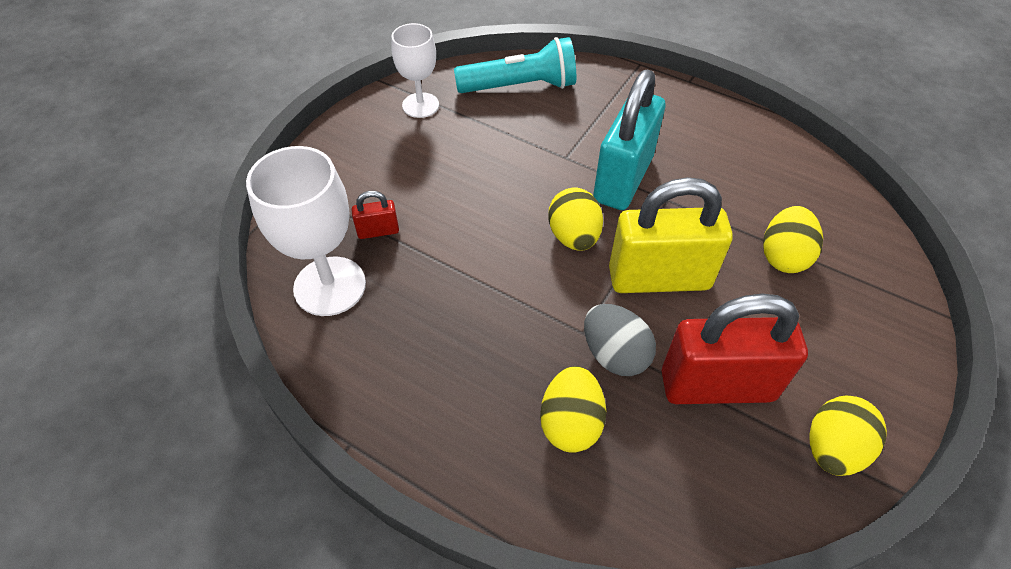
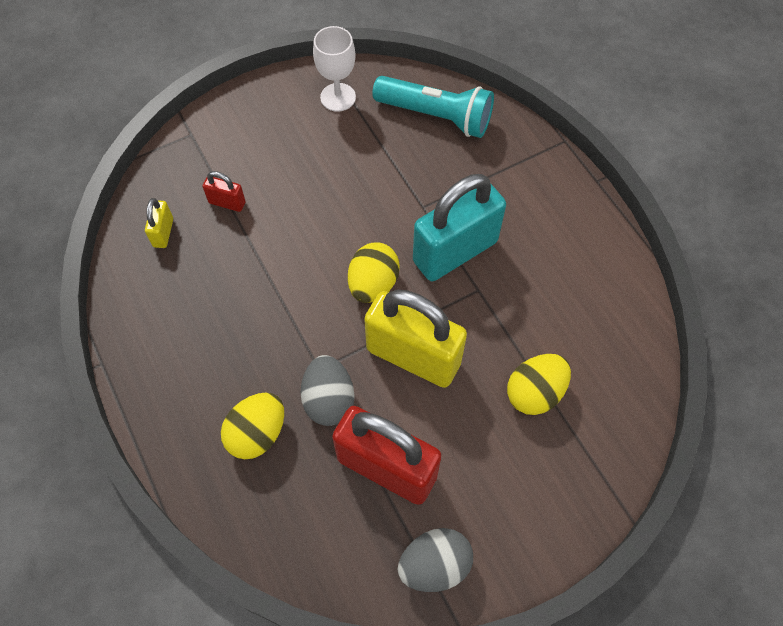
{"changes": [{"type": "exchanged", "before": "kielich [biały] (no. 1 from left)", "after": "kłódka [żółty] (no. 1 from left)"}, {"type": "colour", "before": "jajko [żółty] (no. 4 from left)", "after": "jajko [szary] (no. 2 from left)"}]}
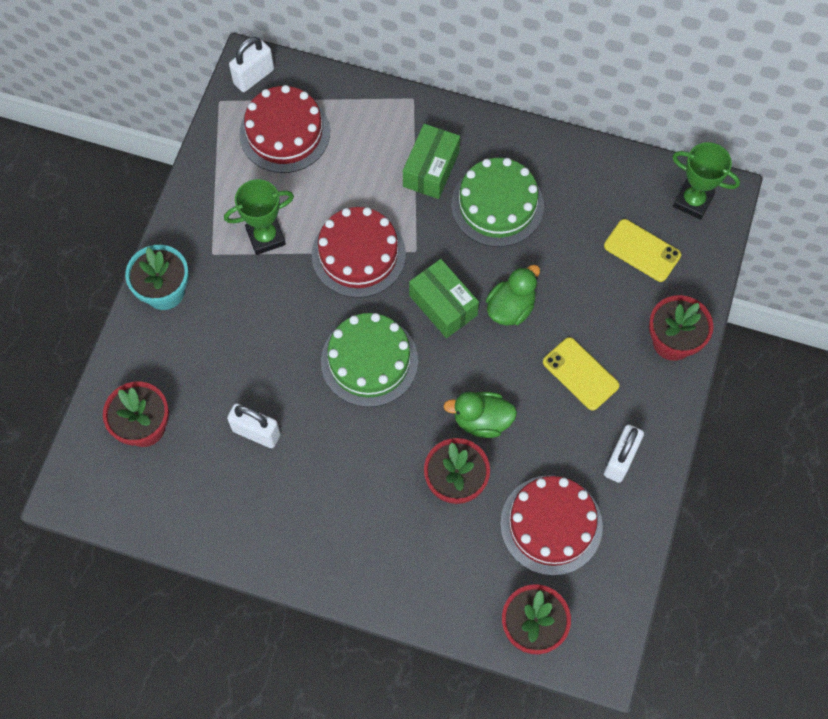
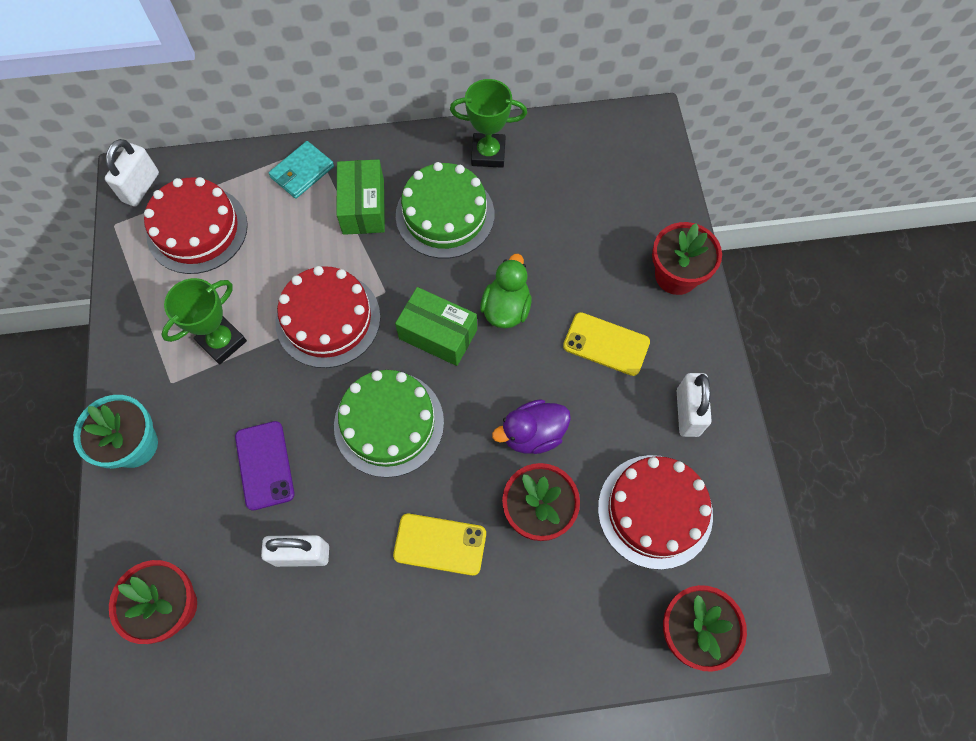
{"changes": [{"type": "appeared", "after": "telefon [fioletowy]"}, {"type": "appeared", "after": "portfel [turkusowy]"}, {"type": "relocated", "before": "telefon [żółty] (no. 2 from left in the first image)", "after": "telefon [żółty] (no. 1 from left)"}, {"type": "relocated", "before": "puchar [zielony] (no. 2 from left)"}, {"type": "colour", "before": "kaczka [zielony] (no. 1 from left)", "after": "kaczka [fioletowy]"}]}
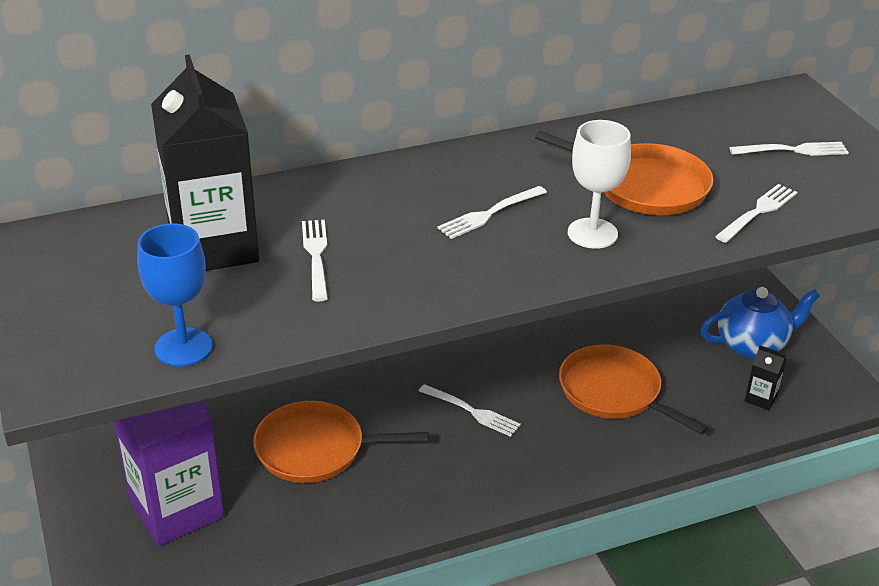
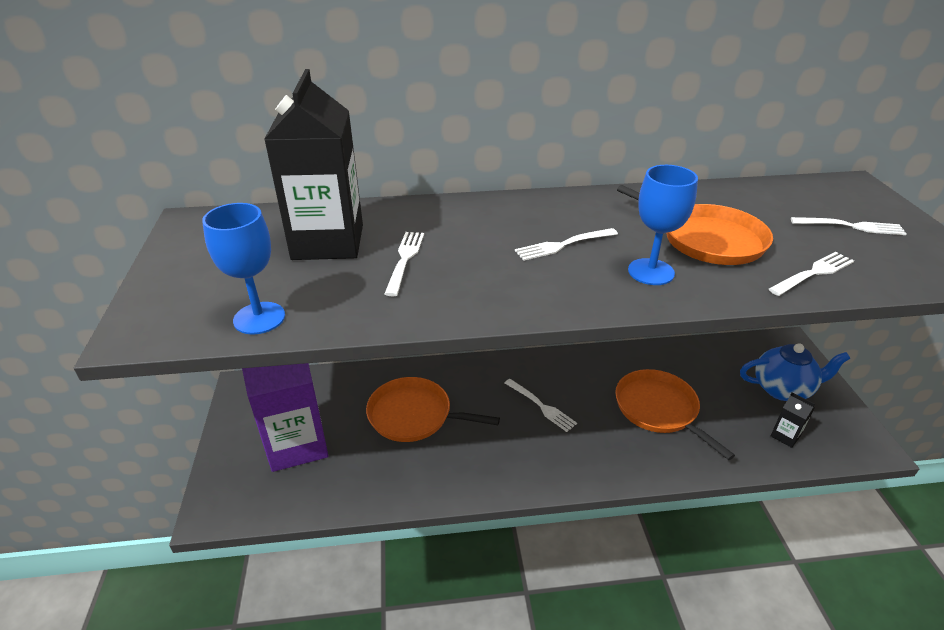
{"changes": [{"type": "colour", "before": "kielich [biały]", "after": "kielich [niebieski] (no. 2 from left)"}]}
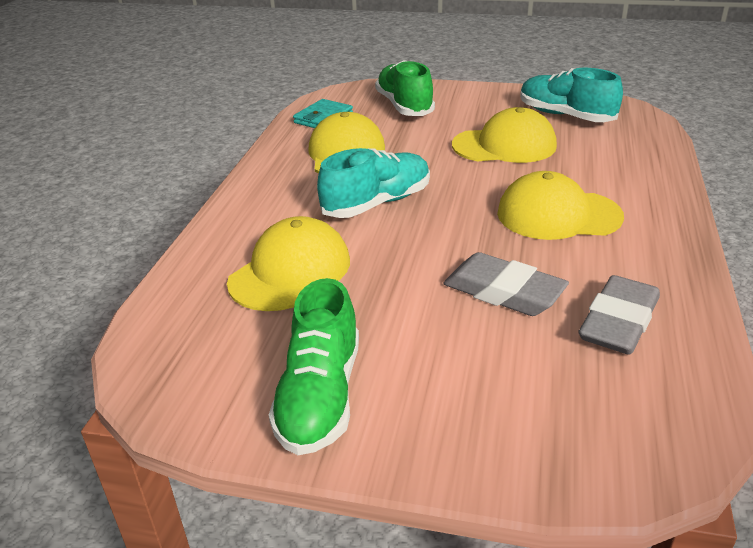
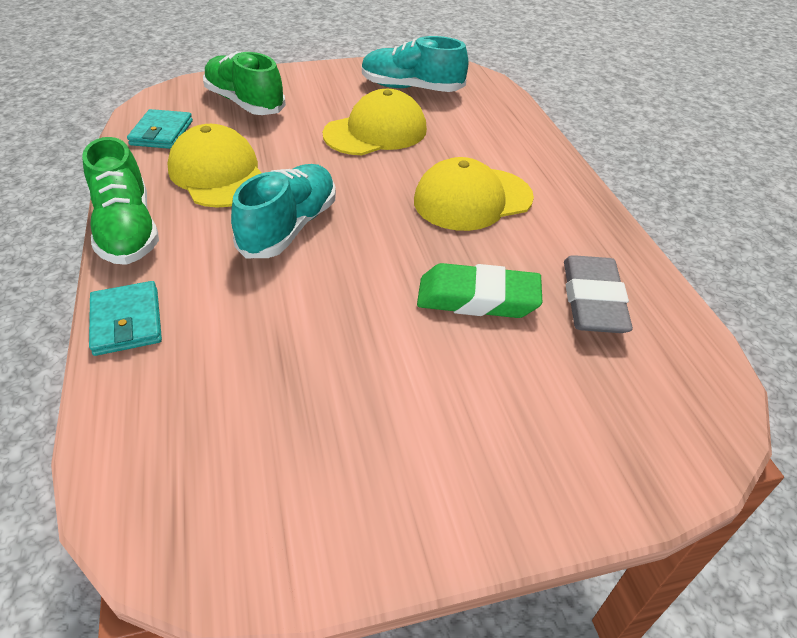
{"changes": [{"type": "missing", "before": "czapka [żółty] (no. 1 from left)"}, {"type": "appeared", "after": "portfel [turkusowy] (no. 1 from left)"}, {"type": "relocated", "before": "but [zielony] (no. 1 from left)"}, {"type": "colour", "before": "gumka do mazania [szary] (no. 1 from left)", "after": "gumka do mazania [zielony]"}]}
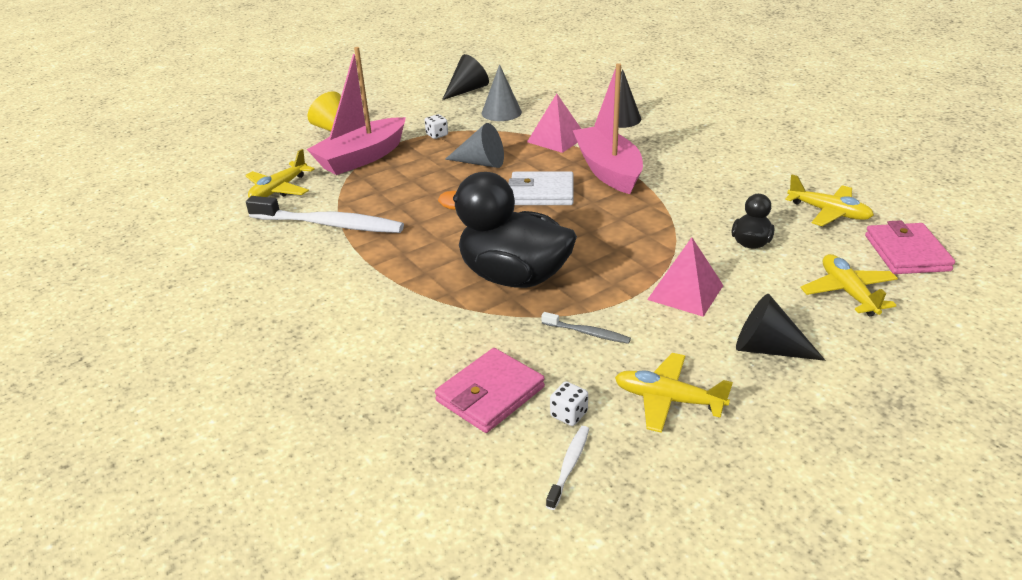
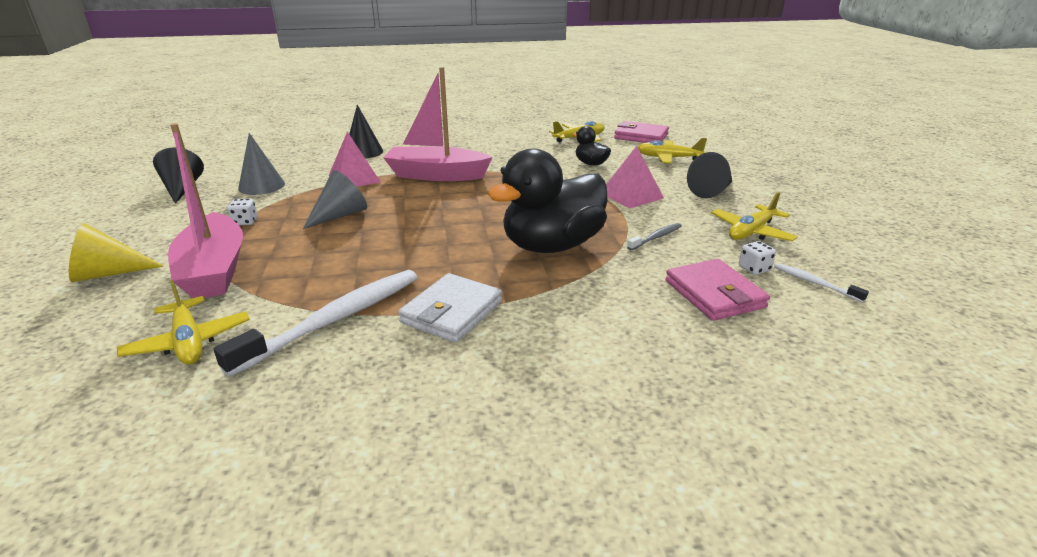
{"changes": [{"type": "relocated", "before": "portfel [biały]"}]}
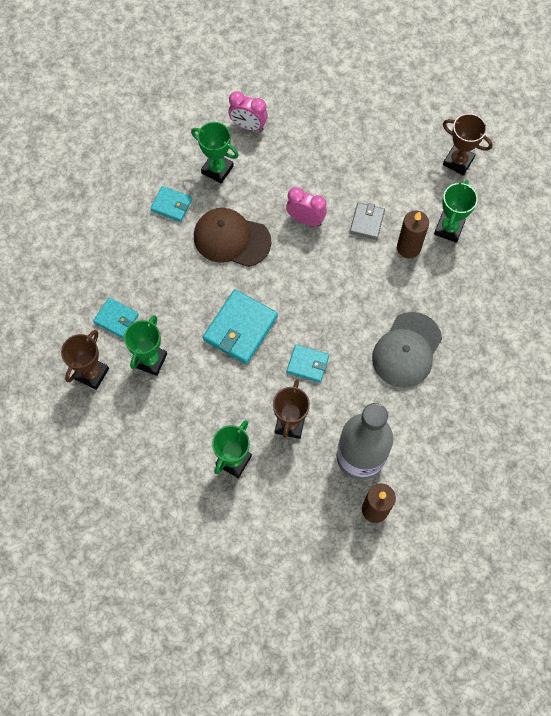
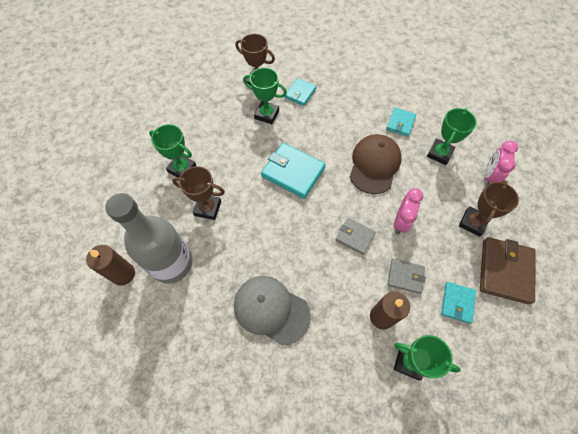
{"changes": [{"type": "appeared", "after": "portfel [szary] (no. 1 from left)"}, {"type": "appeared", "after": "portfel [brązowy]"}, {"type": "relocated", "before": "portfel [turkusowy] (no. 4 from left)"}, {"type": "relocated", "before": "puchar [brązowy] (no. 3 from left)"}]}
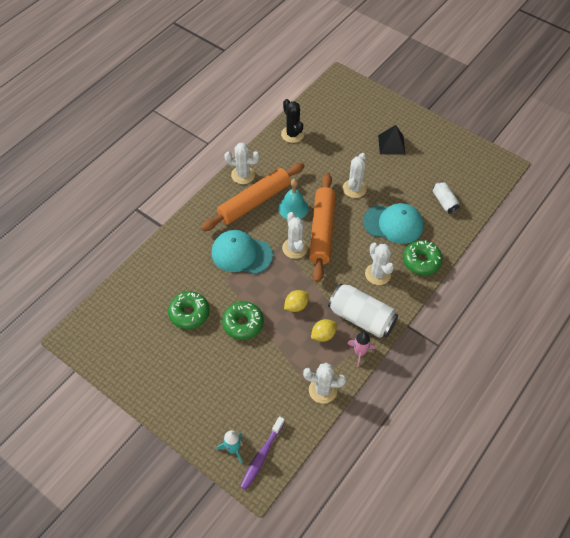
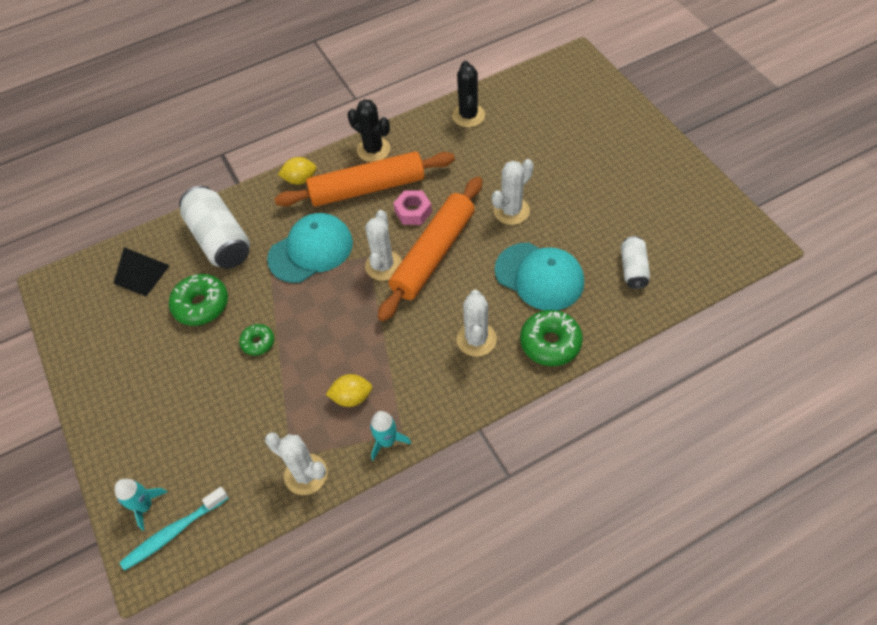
{"changes": [{"type": "relocated", "before": "cytryna [żółty] (no. 1 from left)"}, {"type": "relocated", "before": "puszka [biały] (no. 1 from left)"}, {"type": "relocated", "before": "piramida [czarny]"}, {"type": "exchanged", "before": "dzwonek [turkusowy]", "after": "nakrętka [różowy]"}, {"type": "colour", "before": "kaktus [biały] (no. 1 from left)", "after": "kaktus [czarny] (no. 1 from left)"}, {"type": "colour", "before": "szczoteczka do zębów [fioletowy]", "after": "szczoteczka do zębów [turkusowy]"}, {"type": "colour", "before": "rakieta [różowy]", "after": "rakieta [turkusowy] (no. 2 from left)"}, {"type": "spun", "before": "czapka [turkusowy] (no. 1 from left)", "turn": 105}, {"type": "size", "before": "donut [zielony] (no. 2 from left)", "scale": 0.58}]}
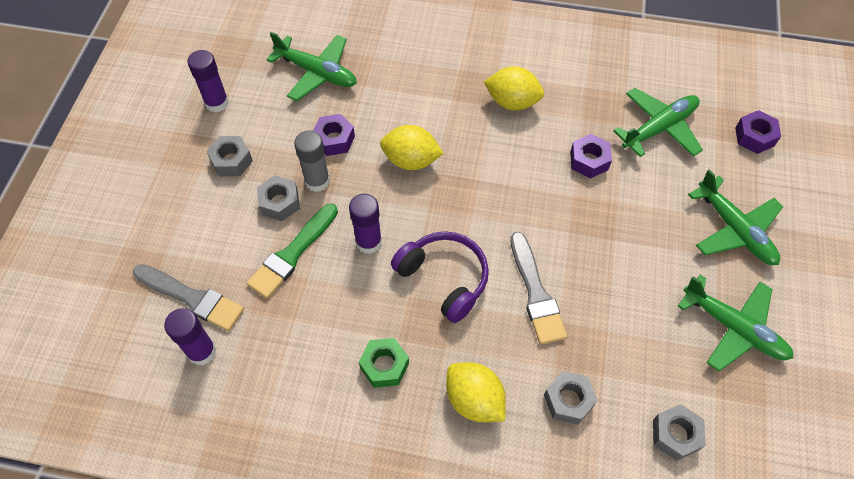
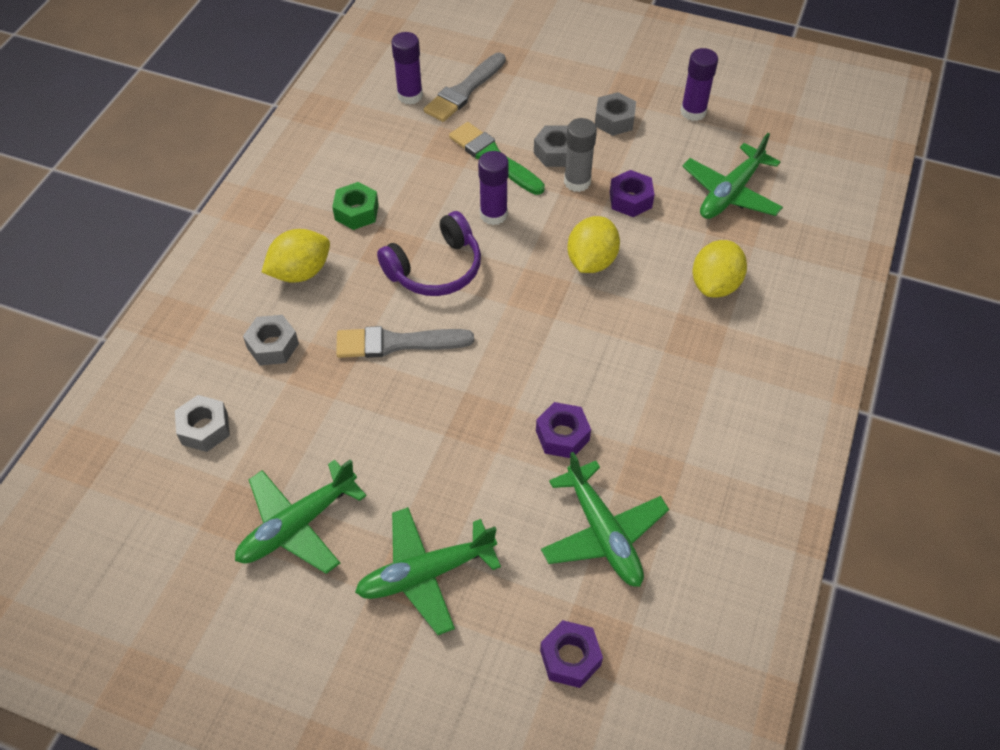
{"changes": [{"type": "relocated", "before": "cytryna [żółty] (no. 3 from left)"}]}
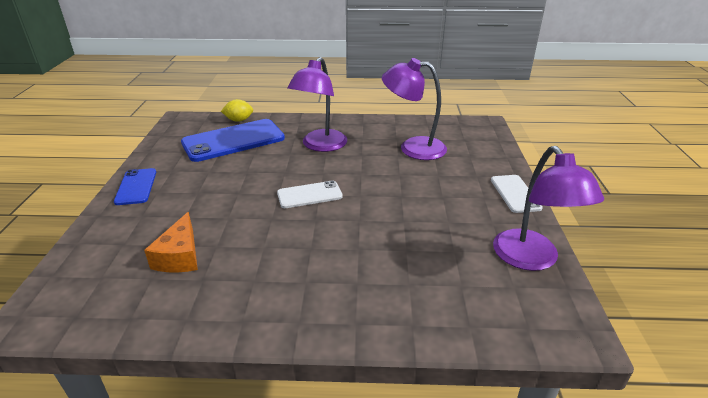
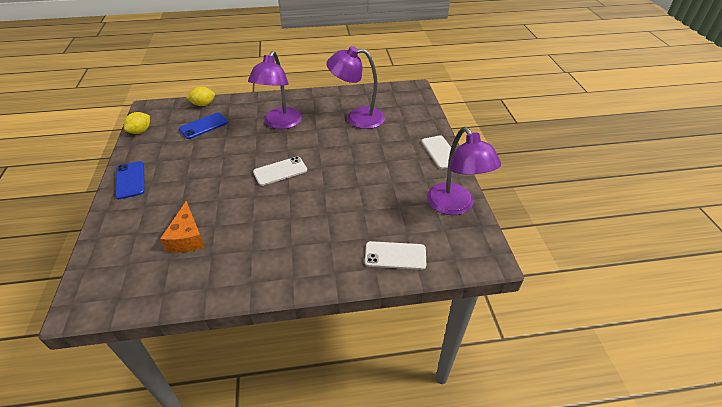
{"changes": [{"type": "appeared", "after": "cytryna [żółty] (no. 1 from left)"}, {"type": "appeared", "after": "telefon [biały] (no. 2 from left)"}, {"type": "size", "before": "telefon [niebieski] (no. 2 from left)", "scale": 0.55}]}
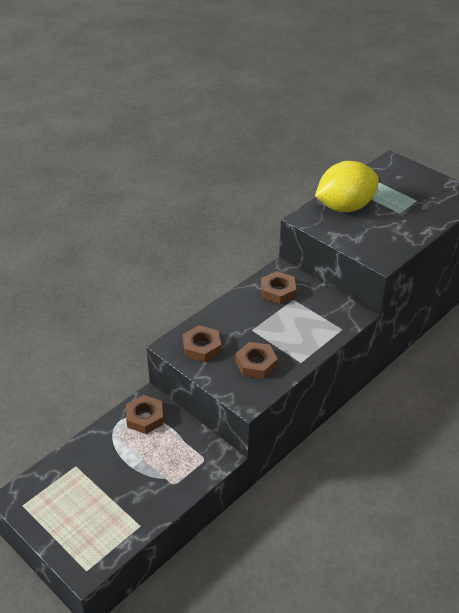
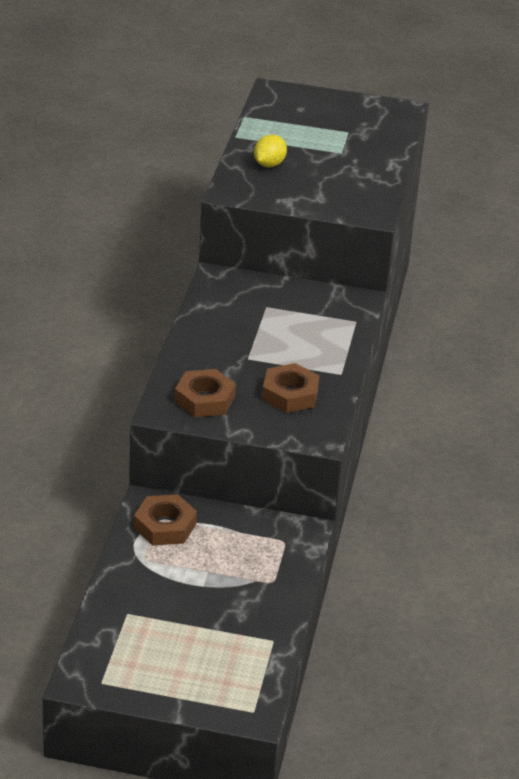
{"changes": [{"type": "missing", "before": "nakrętka [brązowy] (no. 4 from left)"}, {"type": "size", "before": "cytryna [żółty]", "scale": 0.43}]}
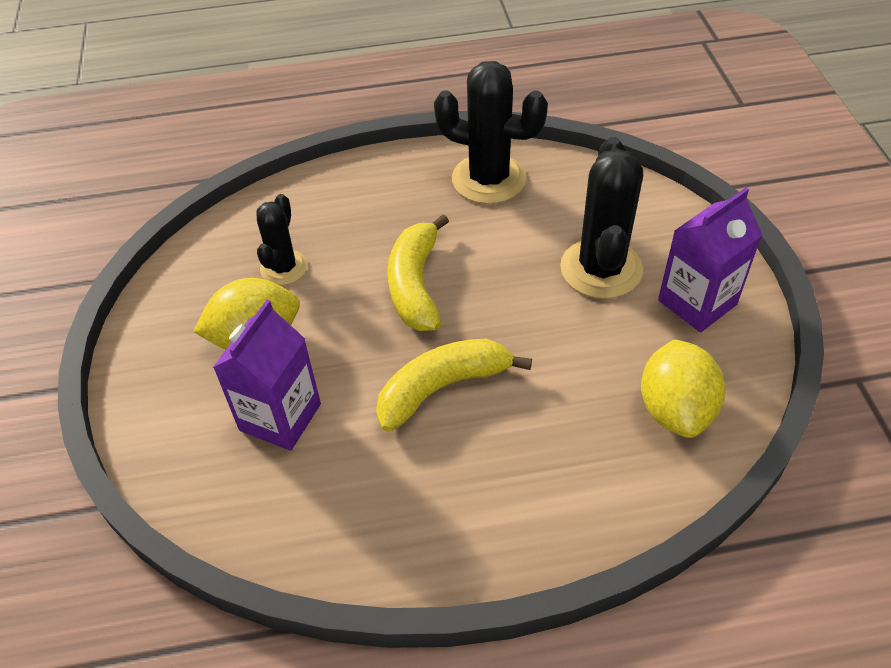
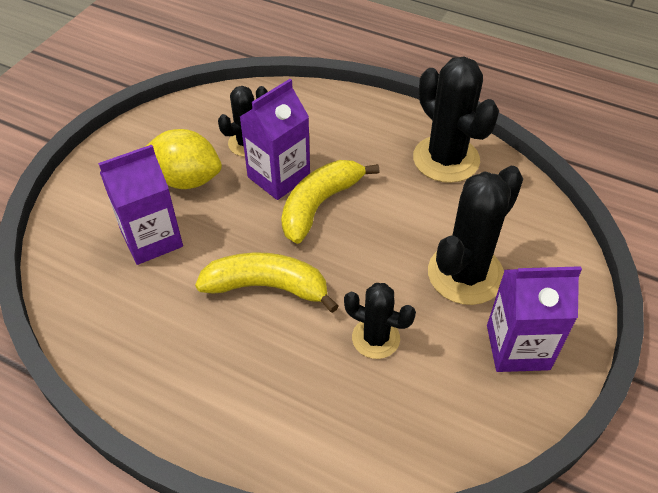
{"changes": [{"type": "missing", "before": "cytryna [żółty] (no. 2 from left)"}, {"type": "appeared", "after": "karton mleka [fioletowy] (no. 2 from left)"}, {"type": "appeared", "after": "kaktus [czarny] (no. 2 from left)"}]}
